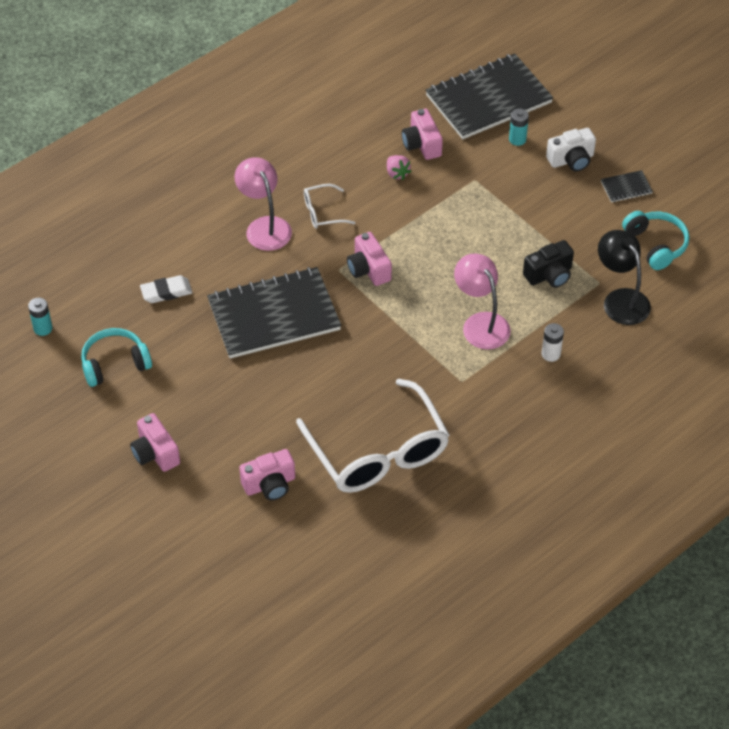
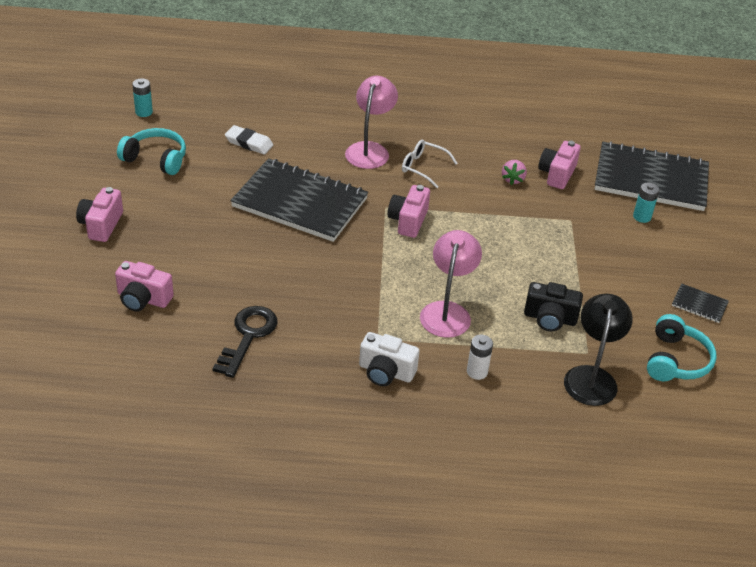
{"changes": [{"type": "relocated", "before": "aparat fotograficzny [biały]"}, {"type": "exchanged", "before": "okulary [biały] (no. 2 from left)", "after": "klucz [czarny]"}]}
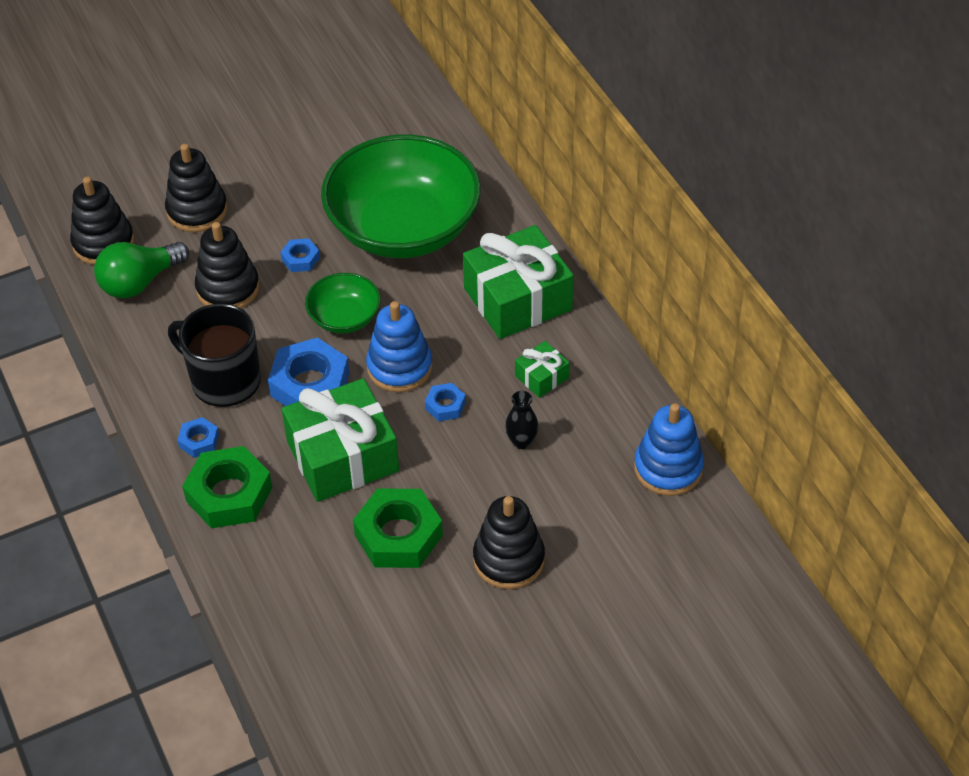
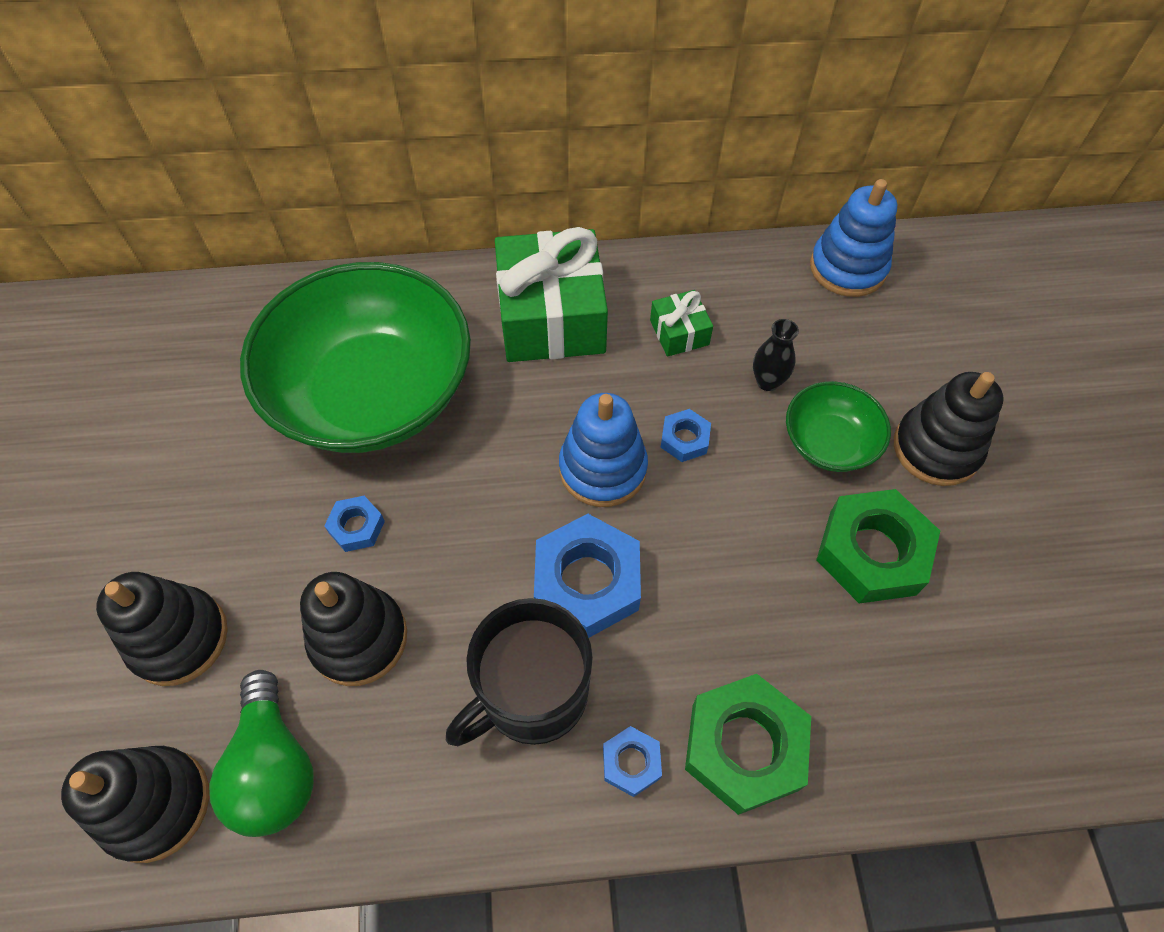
{"changes": [{"type": "missing", "before": "prezent [zielony] (no. 1 from left)"}, {"type": "relocated", "before": "miska [zielony] (no. 1 from left in the first image)", "after": "miska [zielony] (no. 2 from left)"}]}
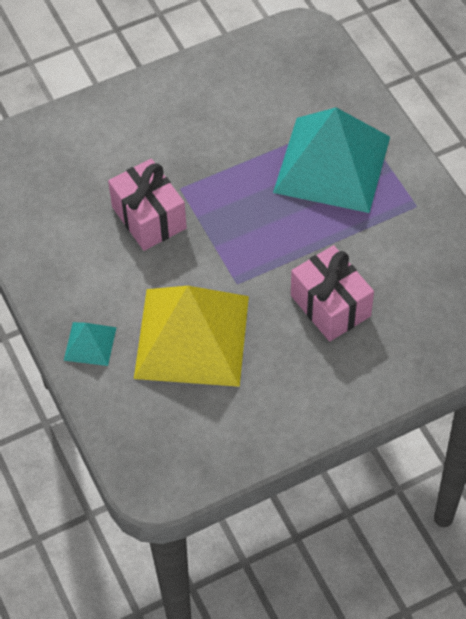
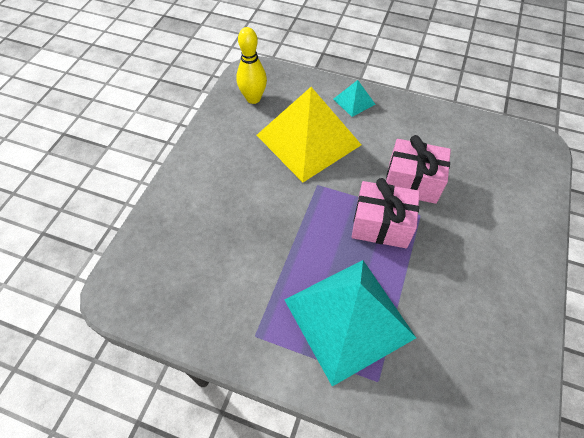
{"changes": [{"type": "appeared", "after": "kręgiel [żółty]"}, {"type": "relocated", "before": "prezent [różowy] (no. 2 from left in the first image)", "after": "prezent [różowy] (no. 1 from left)"}]}
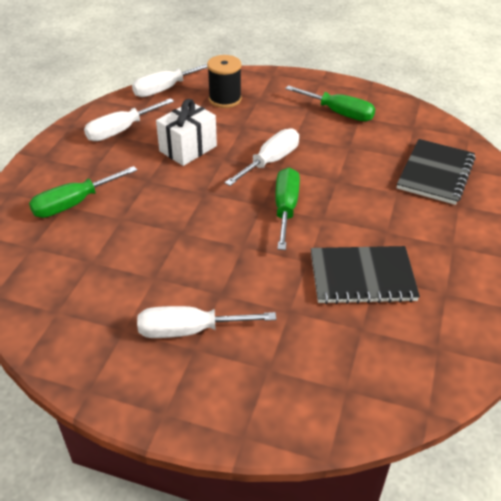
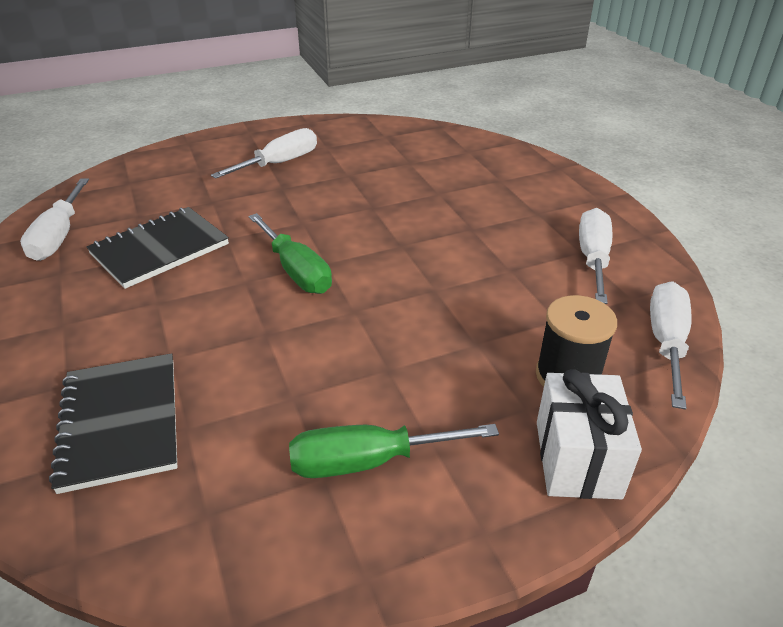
{"changes": [{"type": "missing", "before": "śrubokręt [zielony] (no. 1 from left)"}, {"type": "relocated", "before": "prezent [biały]"}, {"type": "relocated", "before": "śrubokręt [biały] (no. 4 from left in the first image)", "after": "śrubokręt [biały] (no. 1 from left)"}]}
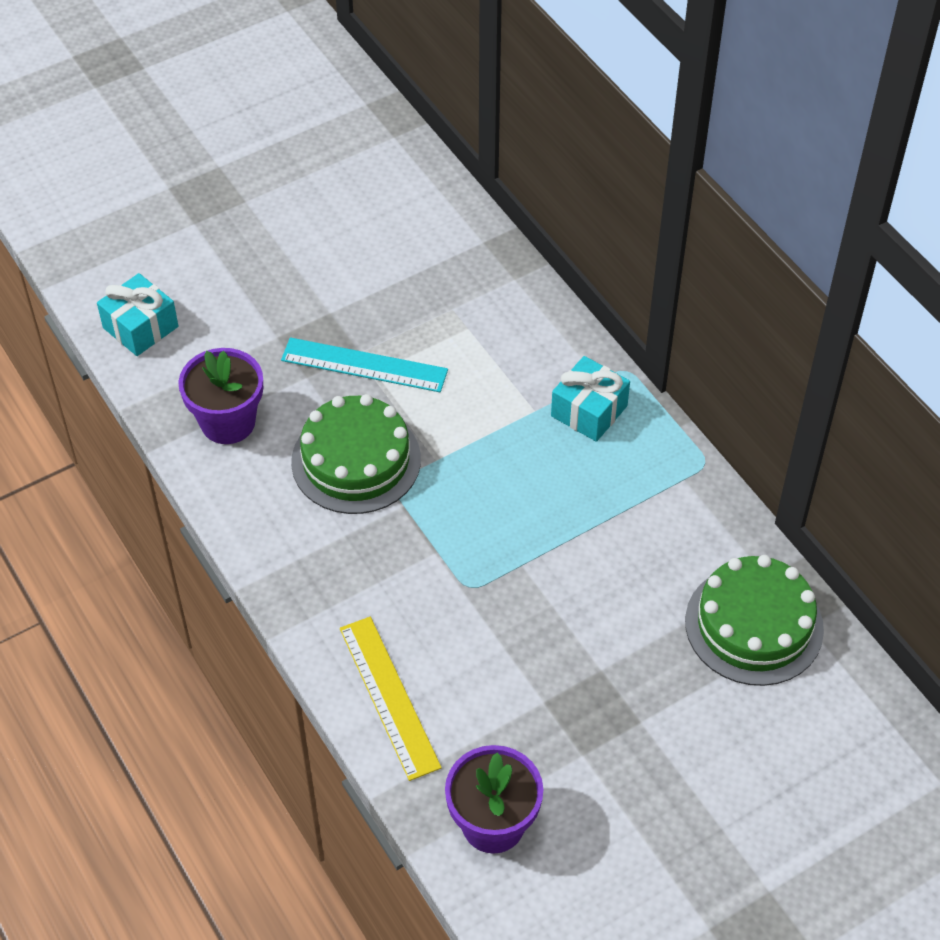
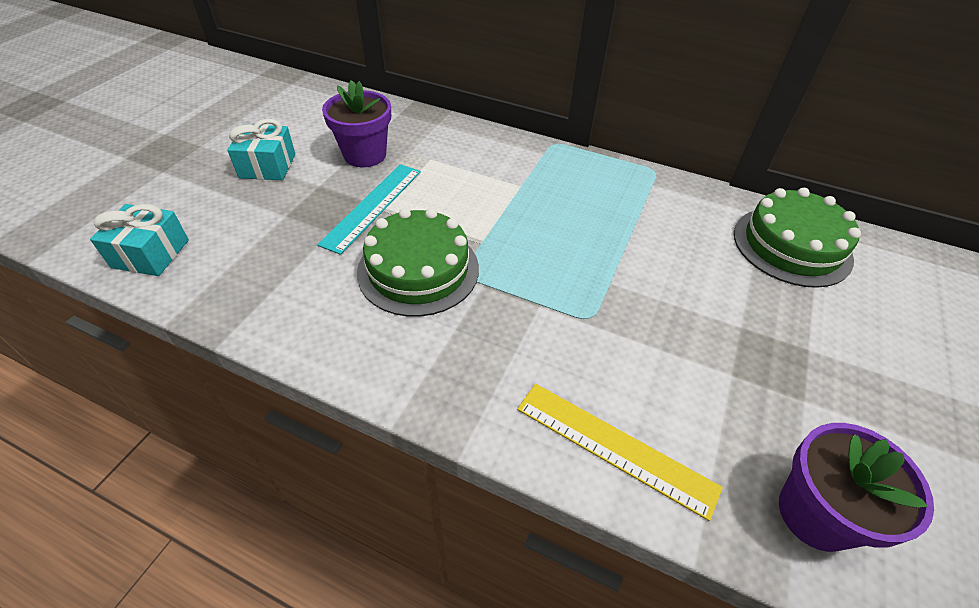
{"changes": [{"type": "relocated", "before": "doniczka [fioletowy] (no. 1 from left)"}, {"type": "relocated", "before": "prezent [turkusowy] (no. 2 from left)"}, {"type": "spun", "before": "linijka [turkusowy]", "turn": -45}]}
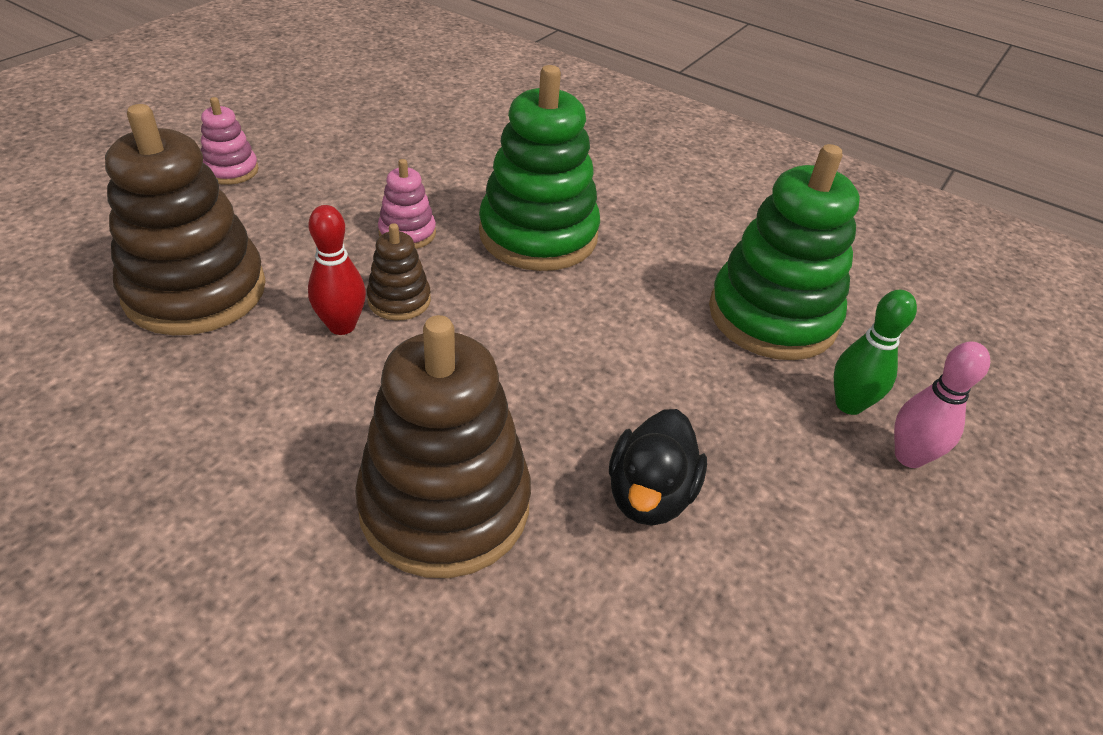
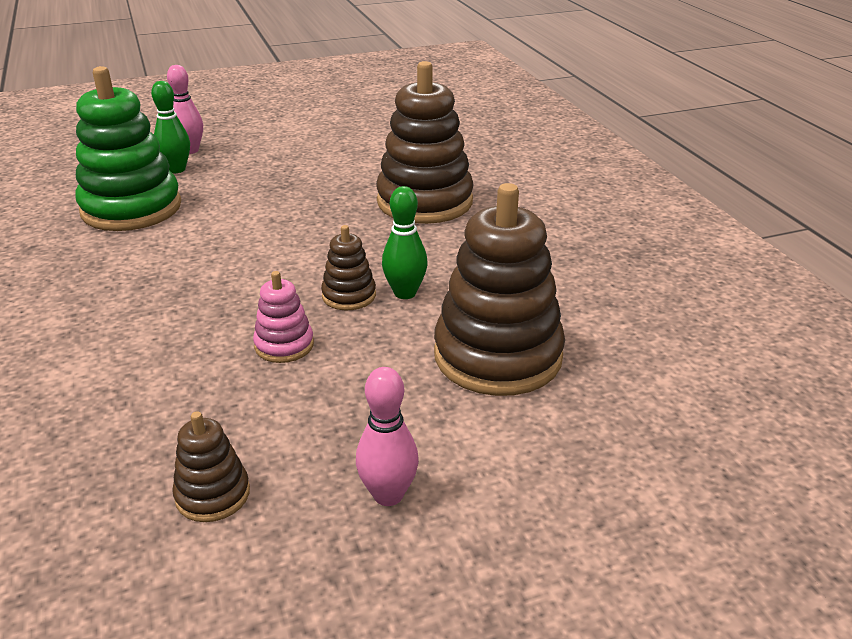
{"changes": [{"type": "missing", "before": "zabawka nakładanka [zielony] (no. 1 from left)"}, {"type": "missing", "before": "kaczka [czarny]"}, {"type": "appeared", "after": "zabawka nakładanka [brązowy] (no. 1 from left)"}, {"type": "exchanged", "before": "zabawka nakładanka [różowy] (no. 1 from left)", "after": "kręgiel [różowy] (no. 2 from left)"}, {"type": "colour", "before": "kręgiel [czerwony]", "after": "kręgiel [zielony] (no. 2 from left)"}]}
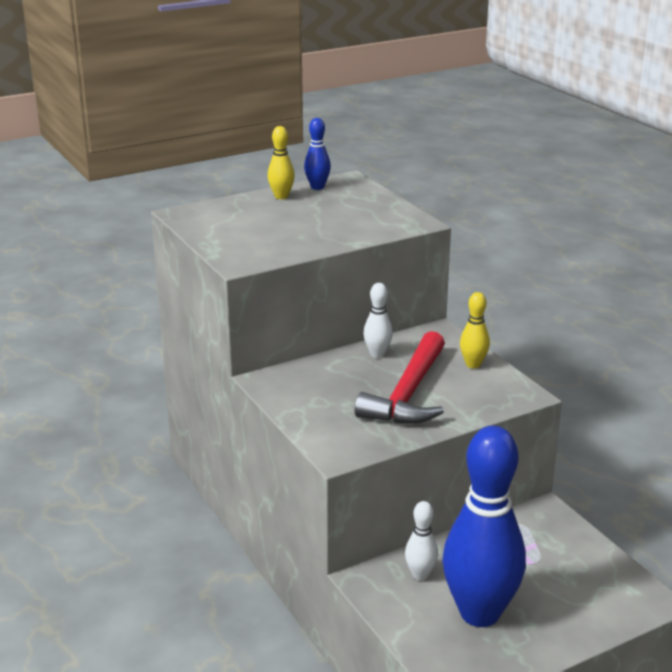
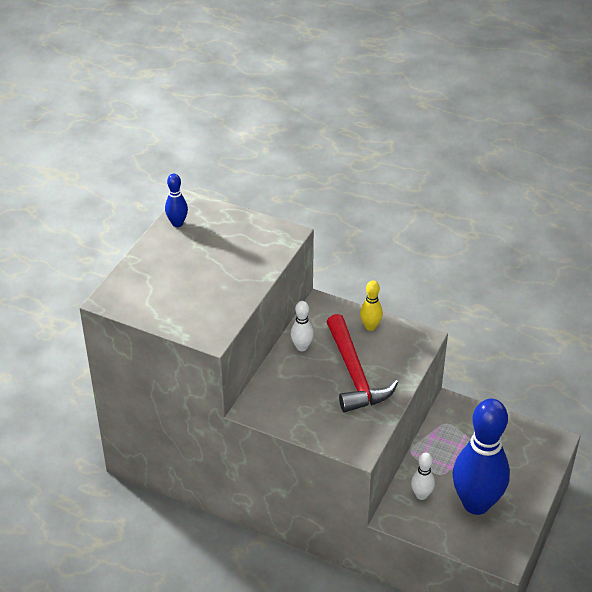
{"changes": [{"type": "missing", "before": "kręgiel [żółty] (no. 1 from left)"}]}
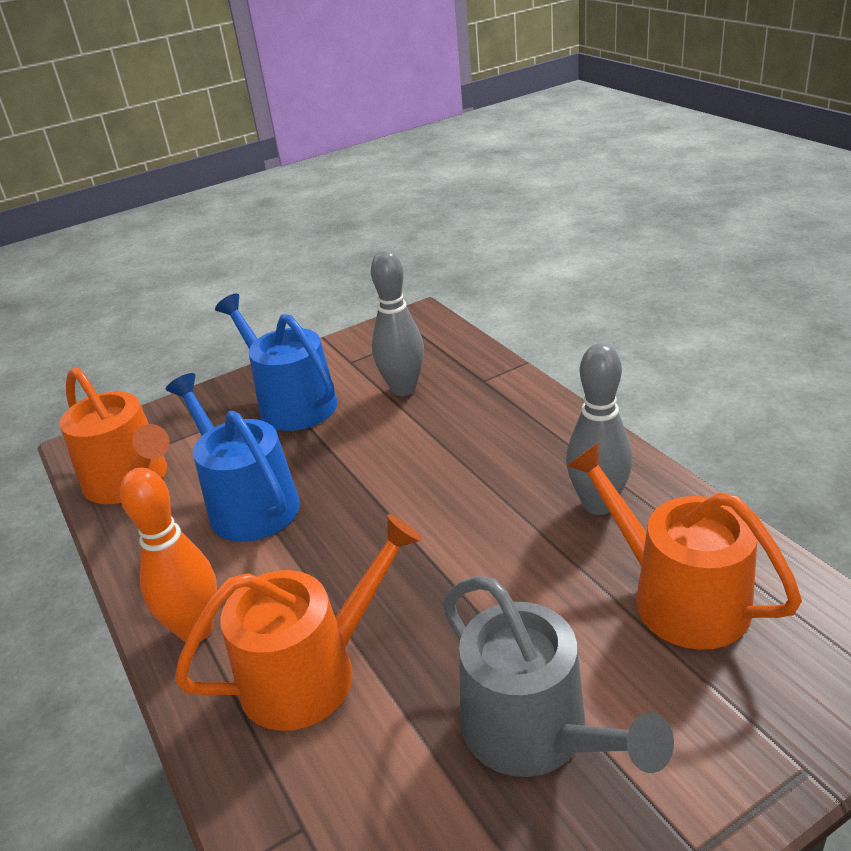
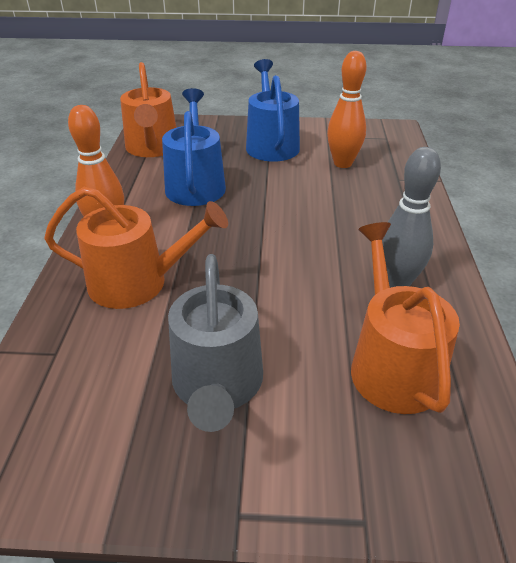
{"changes": [{"type": "colour", "before": "kręgiel [szary] (no. 1 from left)", "after": "kręgiel [pomarańczowy] (no. 2 from left)"}]}
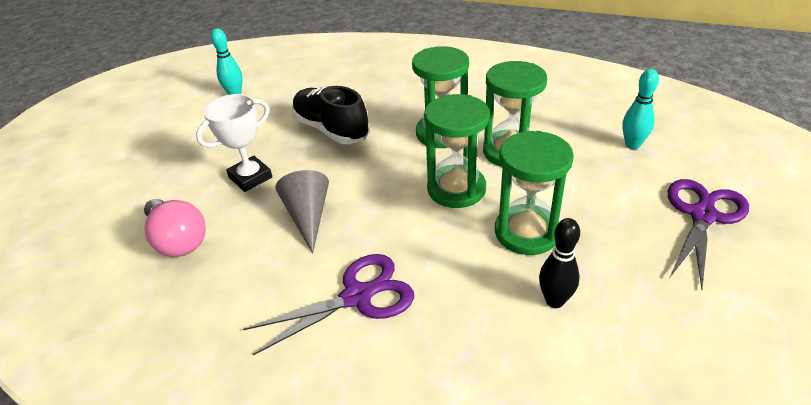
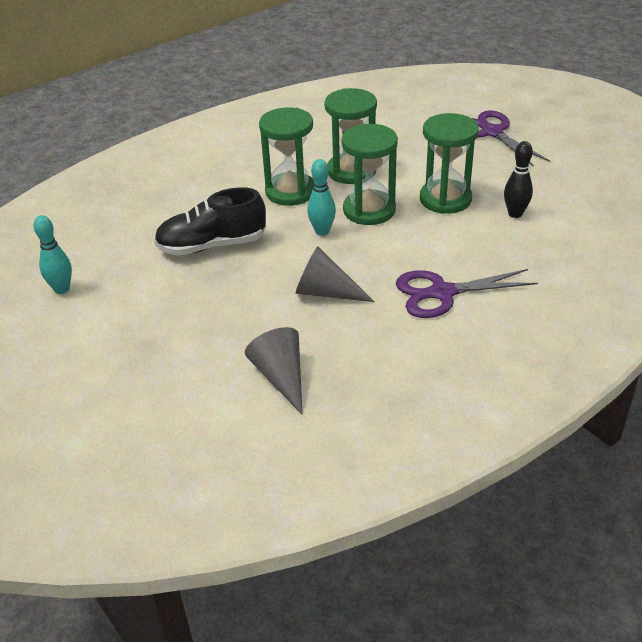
{"changes": [{"type": "missing", "before": "puchar [biały]"}, {"type": "relocated", "before": "kręgiel [turkusowy] (no. 2 from left)"}, {"type": "exchanged", "before": "żarówka [różowy]", "after": "stożek [szary] (no. 1 from left)"}, {"type": "spun", "before": "nożyczki [fioletowy] (no. 1 from left)", "turn": -105}]}
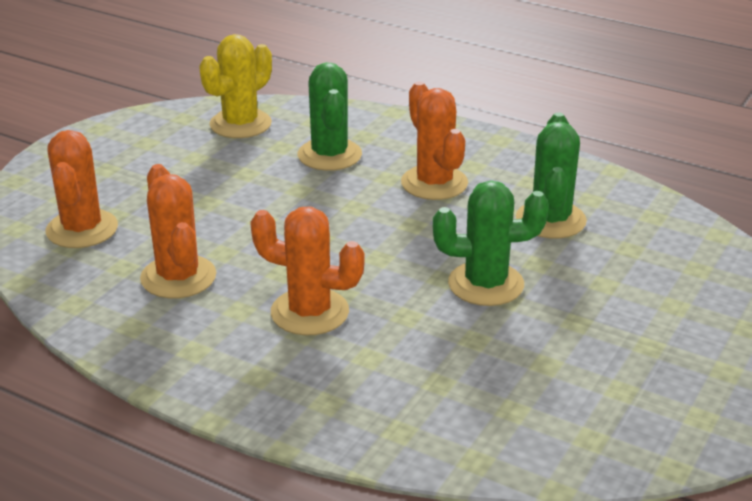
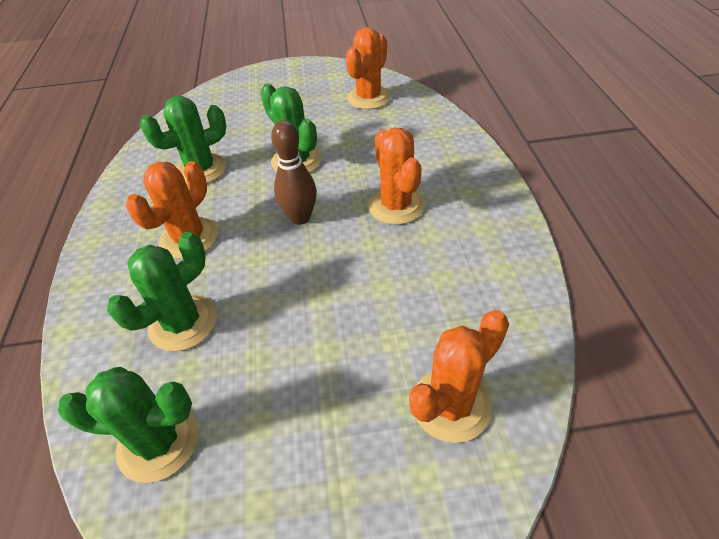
{"changes": [{"type": "appeared", "after": "kręgiel [brązowy]"}, {"type": "relocated", "before": "kaktus [pomarańczowy] (no. 2 from left)"}, {"type": "colour", "before": "kaktus [żółty]", "after": "kaktus [zielony] (no. 1 from left)"}]}
